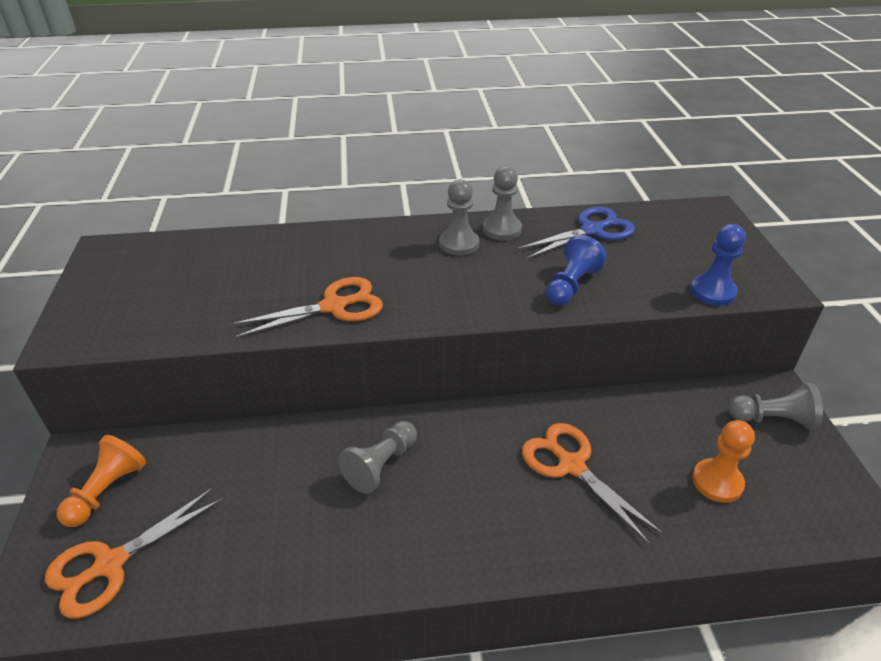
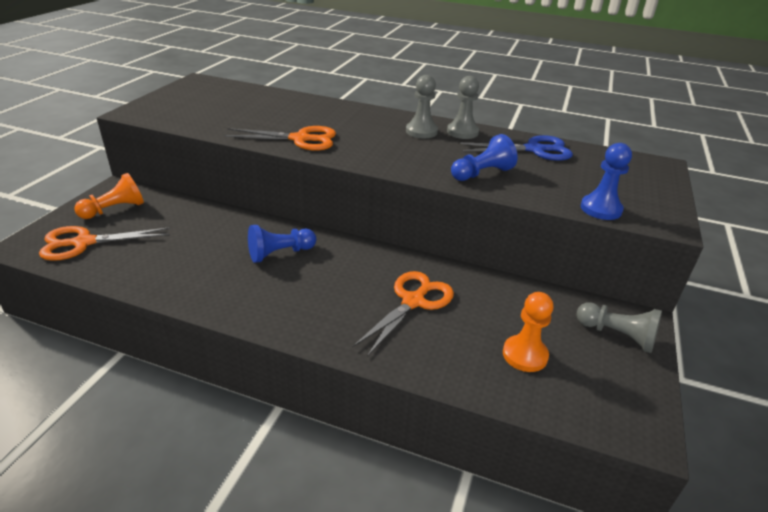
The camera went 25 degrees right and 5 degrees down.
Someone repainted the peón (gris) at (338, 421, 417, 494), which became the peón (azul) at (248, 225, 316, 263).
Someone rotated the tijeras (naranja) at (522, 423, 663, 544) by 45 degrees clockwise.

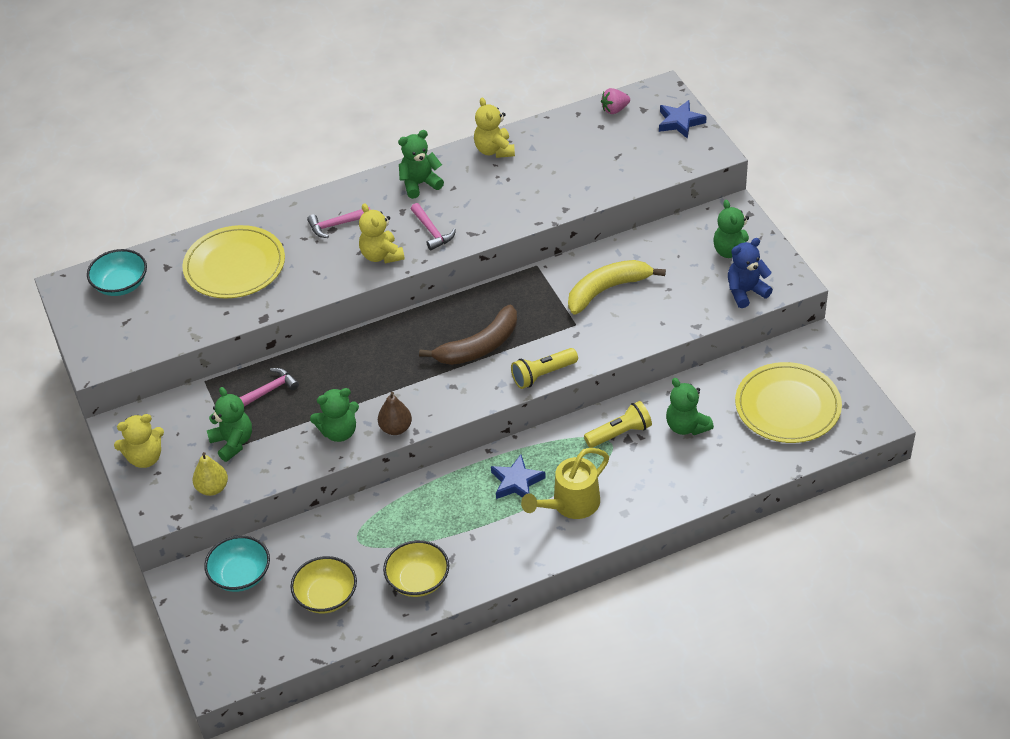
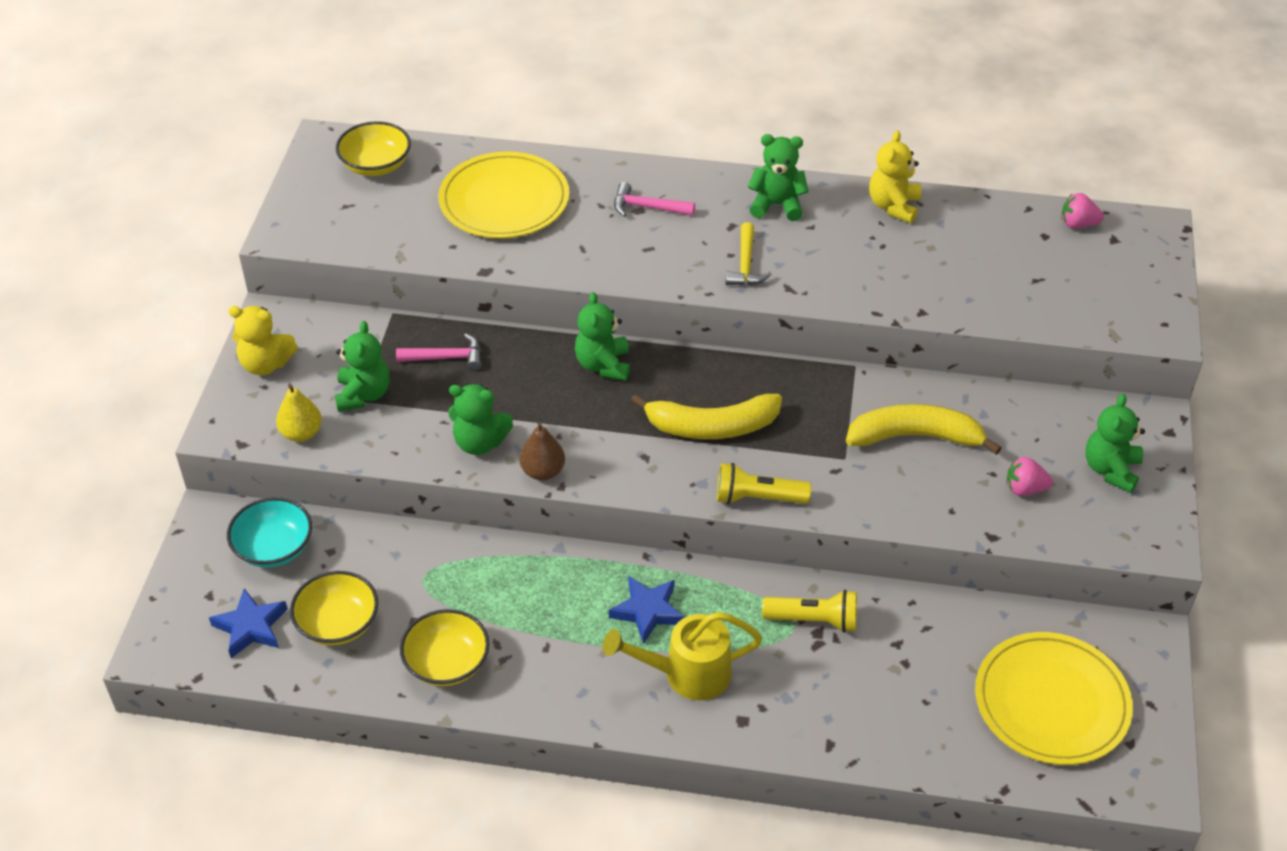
The camera went 30 degrees right and 0 degrees up.
Someone carried the estrella (azul) from (659, 100, 707, 139) to (209, 588, 287, 658).
Someone took away the osito (amarillo) at (359, 203, 405, 263).
Someone repainted the martillo (rosa) at (411, 203, 456, 251), which became the martillo (amarillo) at (725, 222, 772, 286).
Someone took away the osito (azul) at (728, 238, 773, 308).
Someone repainted the cuenco (turquesa) at (87, 249, 147, 296), which became the cuenco (amarillo) at (336, 121, 411, 176).
Someone repainted the plátano (marrón) at (419, 305, 517, 365), which became the plátano (amarillo) at (631, 394, 782, 439).
Someone carried the osito (verde) from (666, 378, 714, 435) to (575, 292, 630, 381).
Someone put down the fresa (rosa) at (1006, 457, 1053, 496).

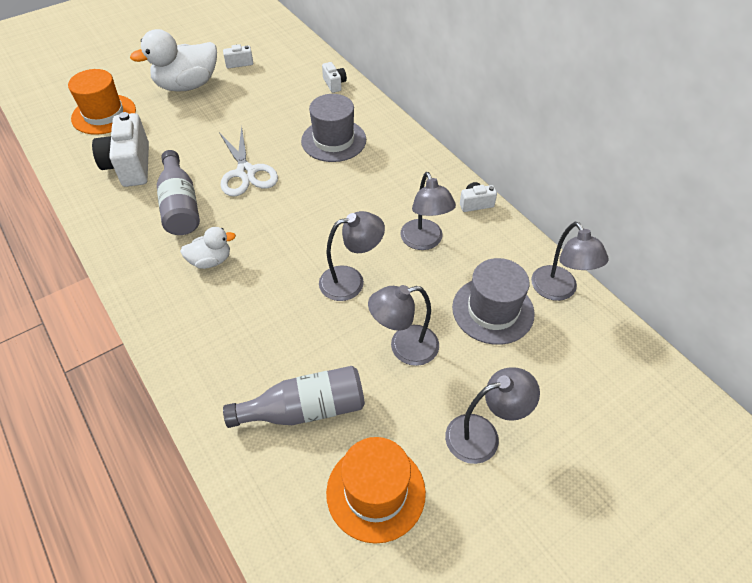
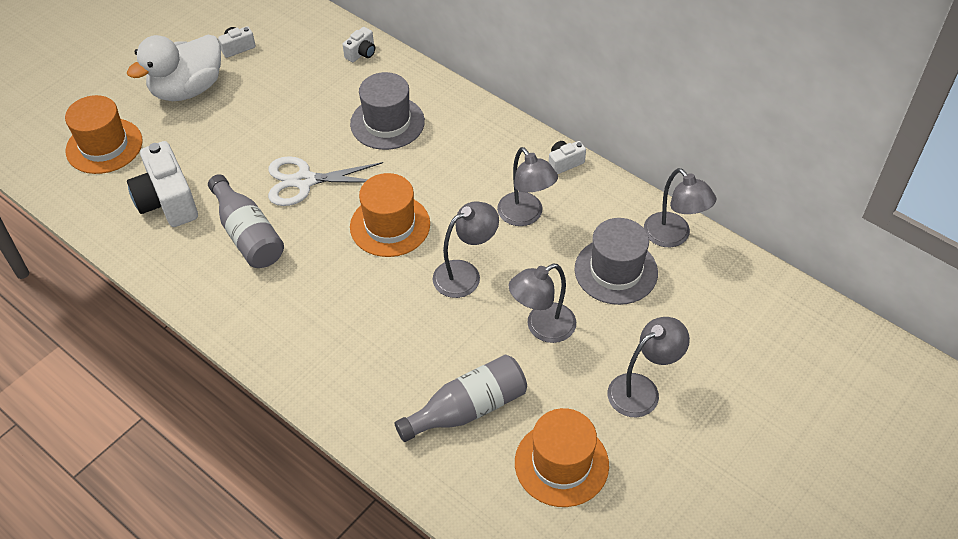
The camera went 15 degrees left and 0 degrees up.
Someone rotated the cámara (blanco) at (322, 62, 347, 93) by 75 degrees clockwise.
Someone rotated the tijeras (blanco) at (219, 126, 278, 197) by 120 degrees clockwise.
Someone took away the pato (blanco) at (180, 227, 236, 269).
Someone put down the sombrero (naranja) at (350, 173, 430, 257).

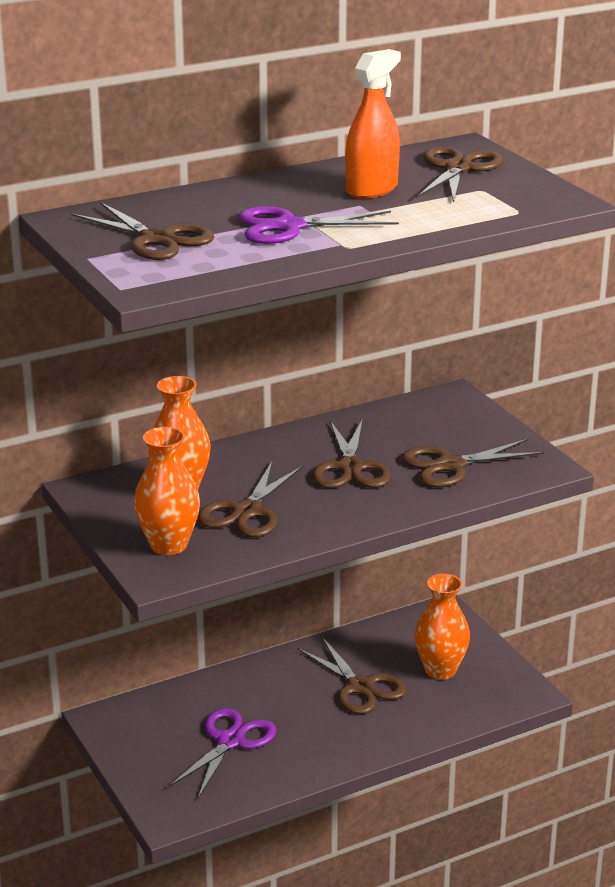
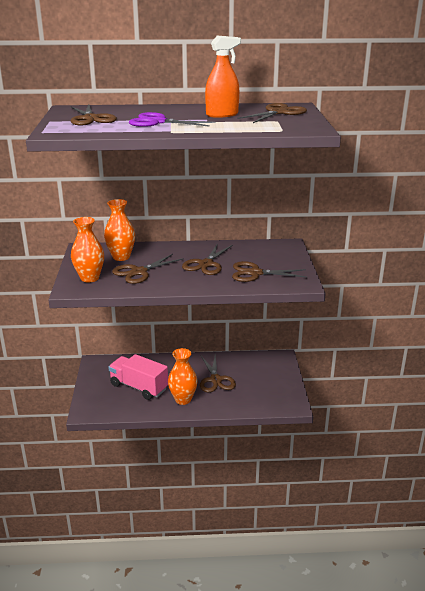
The camera went 25 degrees right and 0 degrees up.
Someone carried the florero (naranja) from (414, 574, 470, 680) to (168, 348, 198, 405).
Someone swapped the tijeras (morado) at (168, 708, 277, 798) for the camión (rosa) at (108, 354, 168, 400).

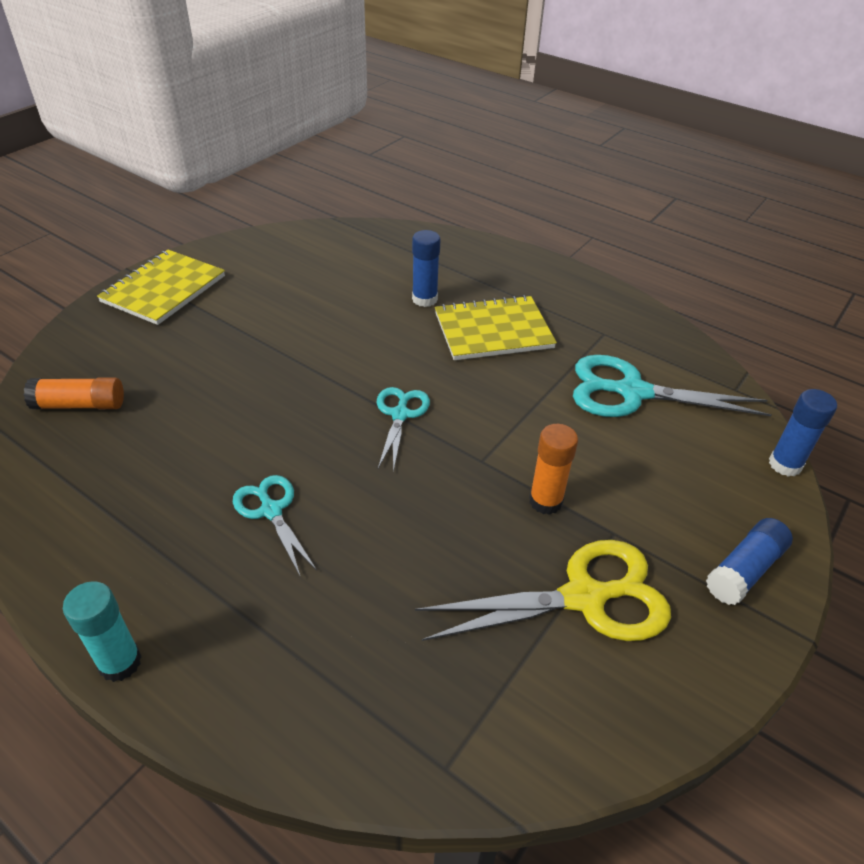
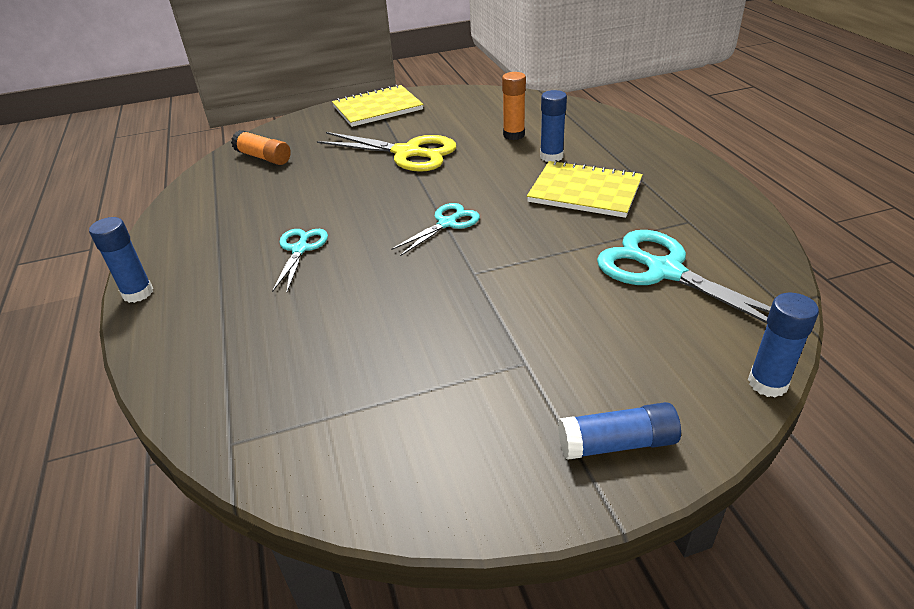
The camera went 40 degrees right and 5 degrees down.
Someone carried the barra de pegamento (naranja) from (529, 424, 578, 515) to (502, 72, 526, 140).
Someone carried the tijeras (amarillo) from (415, 540, 671, 641) to (317, 132, 456, 172).
Someone repainted the barra de pegamento (turquesa) at (63, 581, 142, 682), which became the barra de pegamento (azul) at (89, 217, 153, 303).

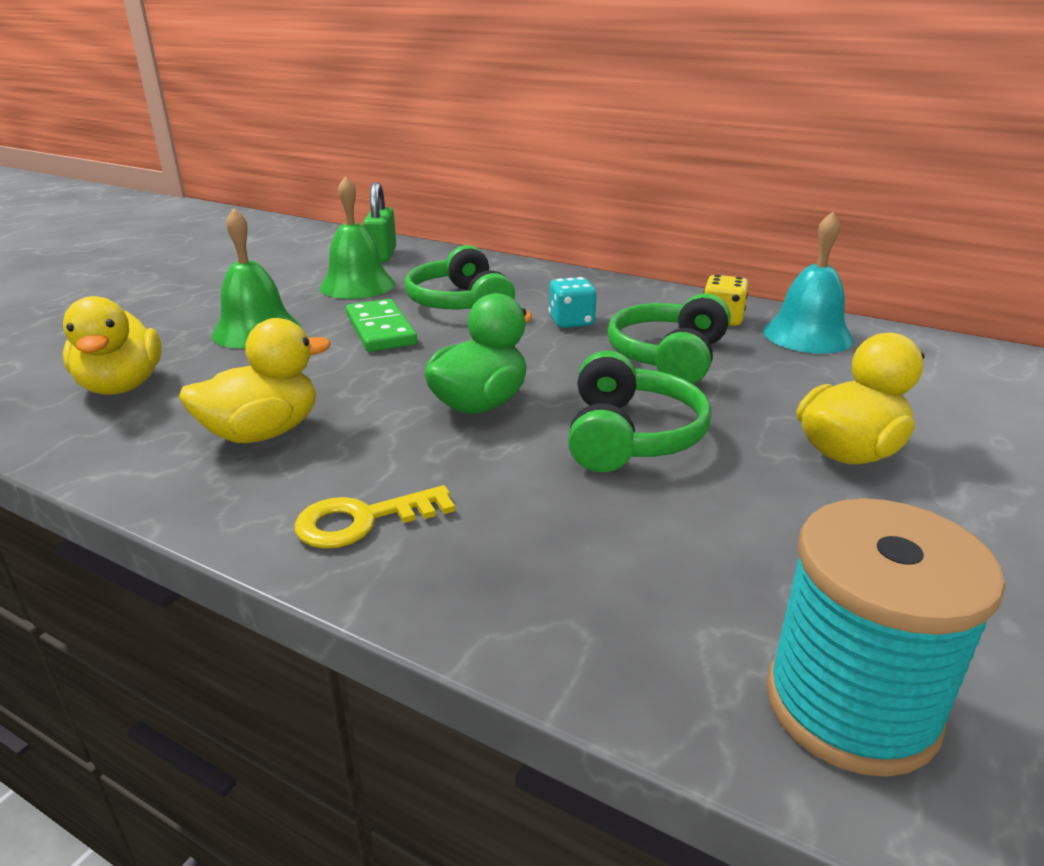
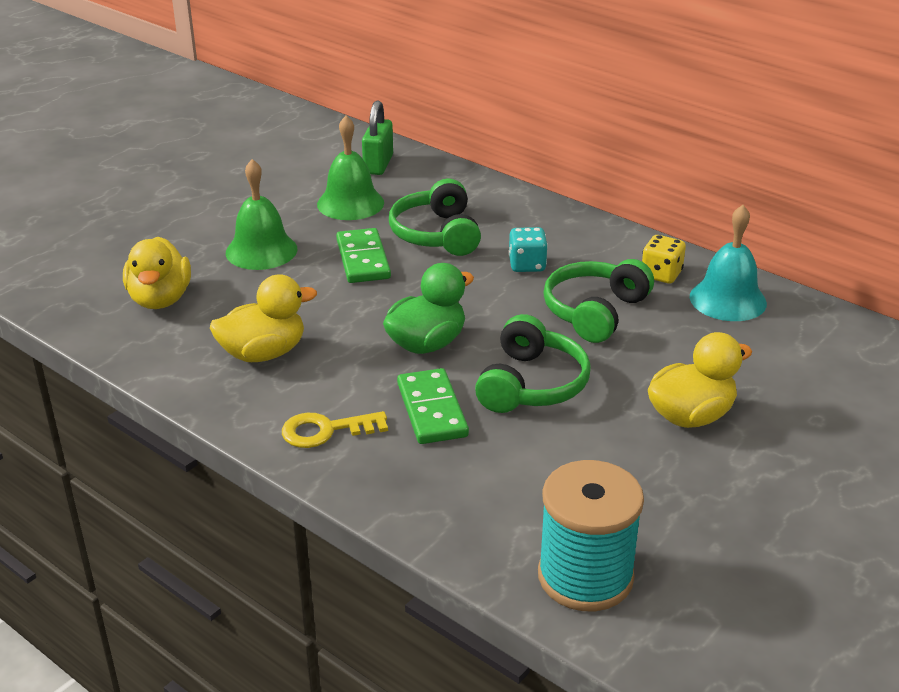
The camera went 10 degrees right and 5 degrees up.
Someone put down the ficha de dominó (verde) at (397, 368, 469, 444).

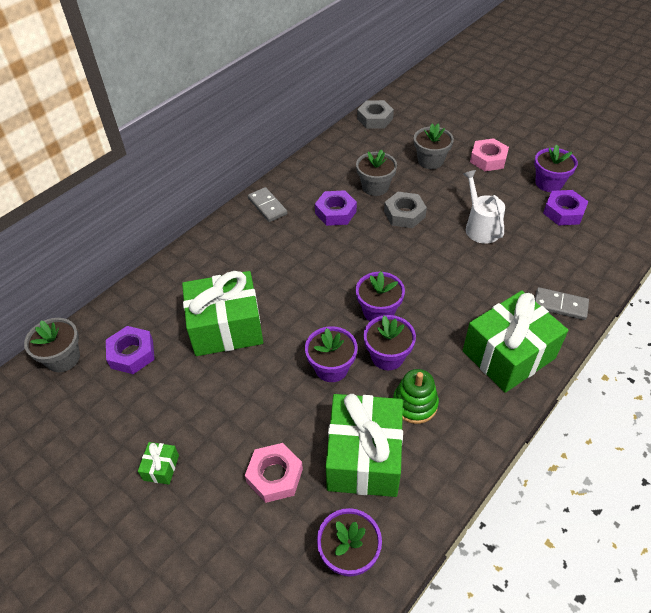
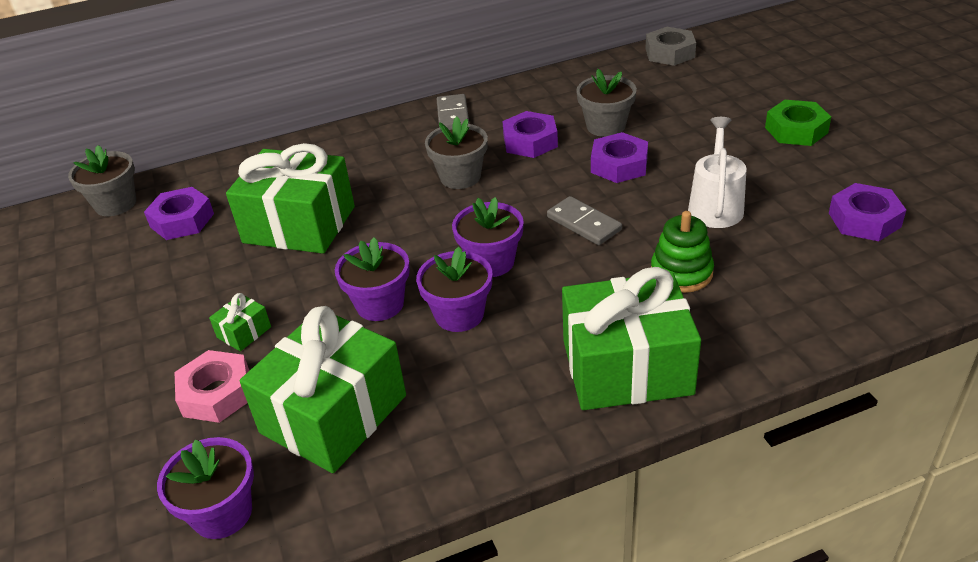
The camera went 30 degrees right and 10 degrees down.
Someone carried the maceta (gris) from (414, 123, 454, 169) to (425, 117, 488, 189).
Someone repainted the tuerca (rosa) at (470, 138, 509, 171), which became the tuerca (verde) at (765, 100, 831, 146).
Someone took away the maceta (morado) at (534, 145, 578, 192).
Someone repainted the tuerca (gris) at (384, 192, 427, 228), which became the tuerca (morado) at (591, 132, 648, 183).
Someone carried the ficha de dominó (gris) from (535, 287, 589, 320) to (547, 196, 622, 245).
Someone carried the juguete apilable (verde) from (393, 369, 439, 424) to (651, 211, 714, 293).
Someone carried the regalo (verde) from (138, 442, 179, 484) to (209, 293, 271, 351).

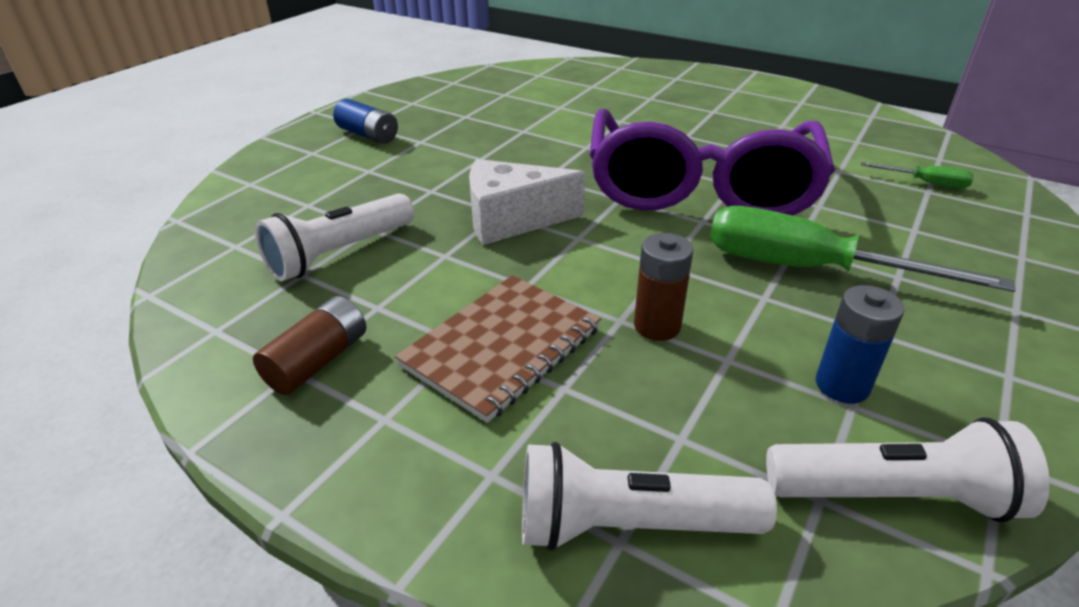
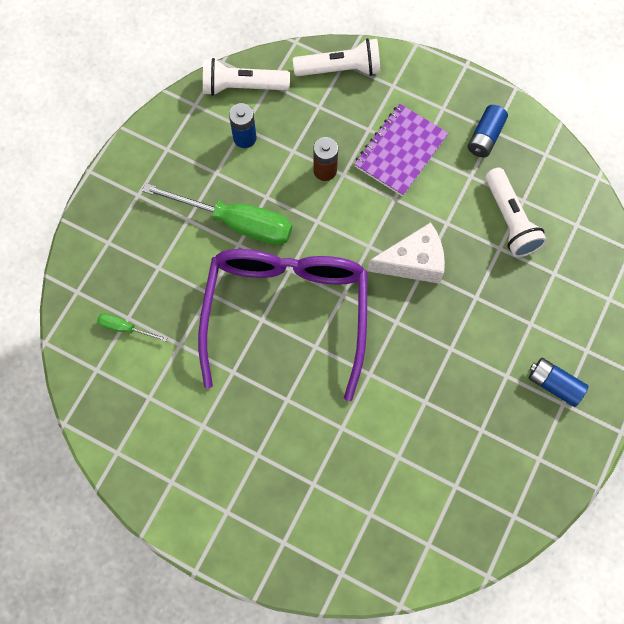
The camera went 175 degrees right and 35 degrees up.
Someone rotated the lámpara de mano (blanco) at (255, 193, 414, 281) by 120 degrees clockwise.
Someone repainted the cuaderno (marrón) at (395, 275, 601, 423), which became the cuaderno (morado) at (354, 104, 448, 197).
Someone repainted the pila (marrón) at (253, 296, 366, 395), which became the pila (azul) at (468, 105, 508, 157).

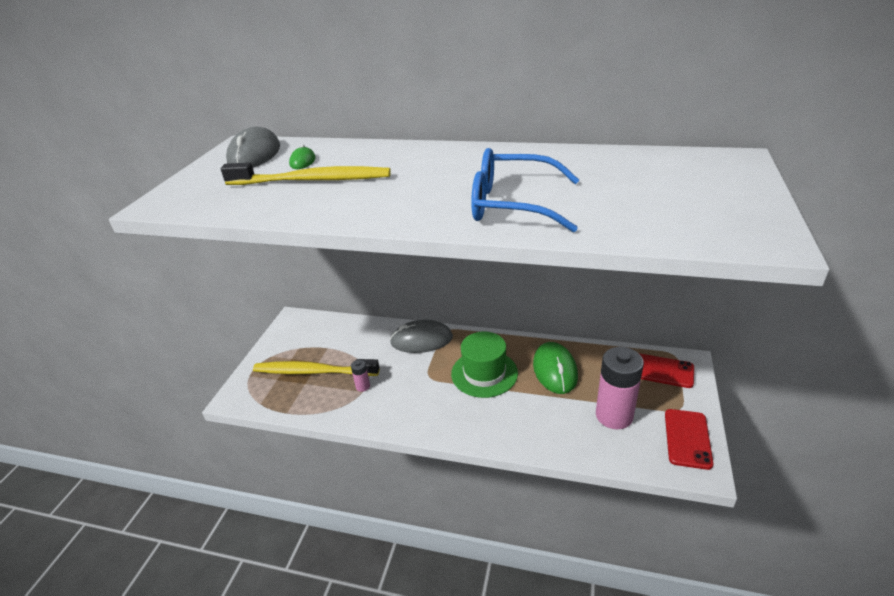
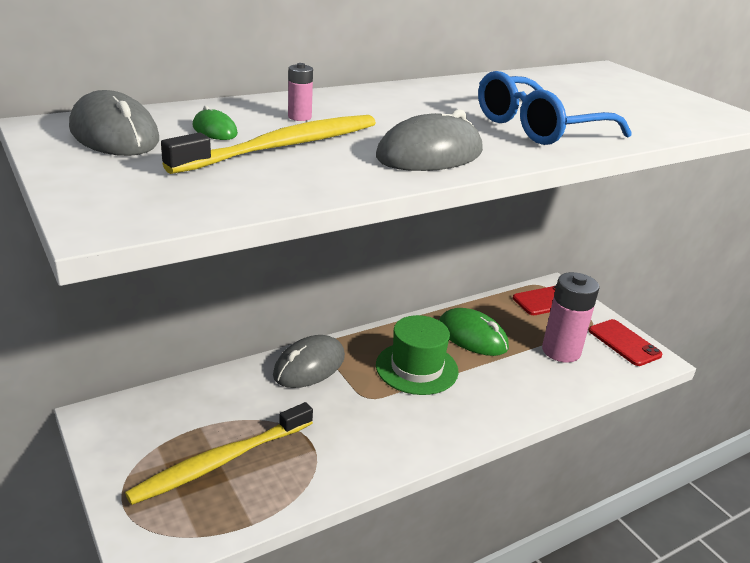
The camera went 50 degrees left and 5 degrees down.
Someone carried the pila (rosa) from (351, 360, 370, 392) to (288, 63, 313, 121).
Someone put down the ratón (gris) at (376, 109, 483, 171).

